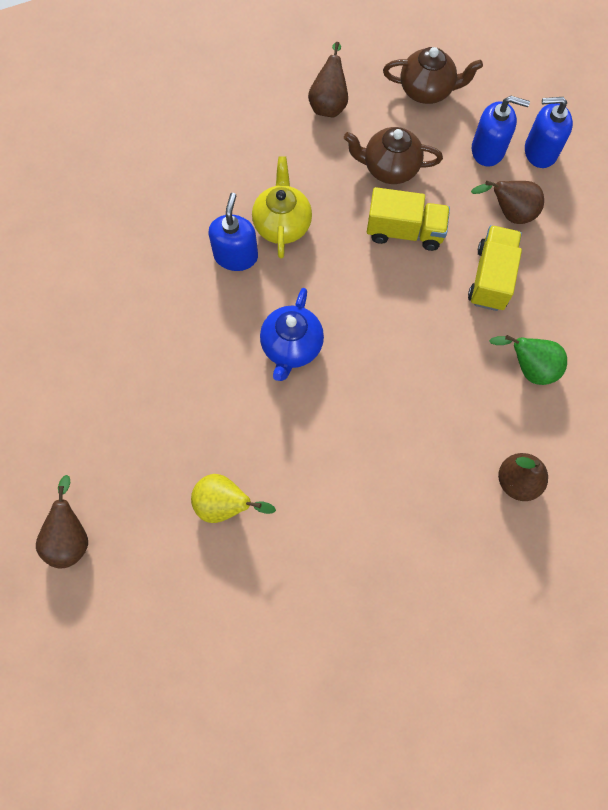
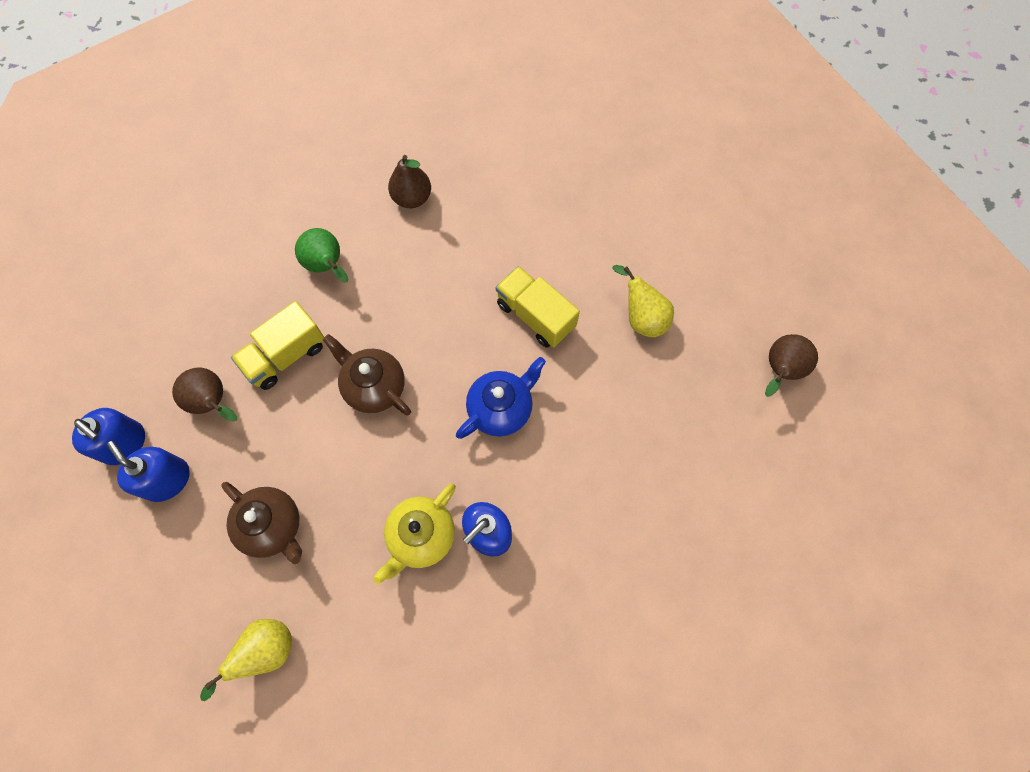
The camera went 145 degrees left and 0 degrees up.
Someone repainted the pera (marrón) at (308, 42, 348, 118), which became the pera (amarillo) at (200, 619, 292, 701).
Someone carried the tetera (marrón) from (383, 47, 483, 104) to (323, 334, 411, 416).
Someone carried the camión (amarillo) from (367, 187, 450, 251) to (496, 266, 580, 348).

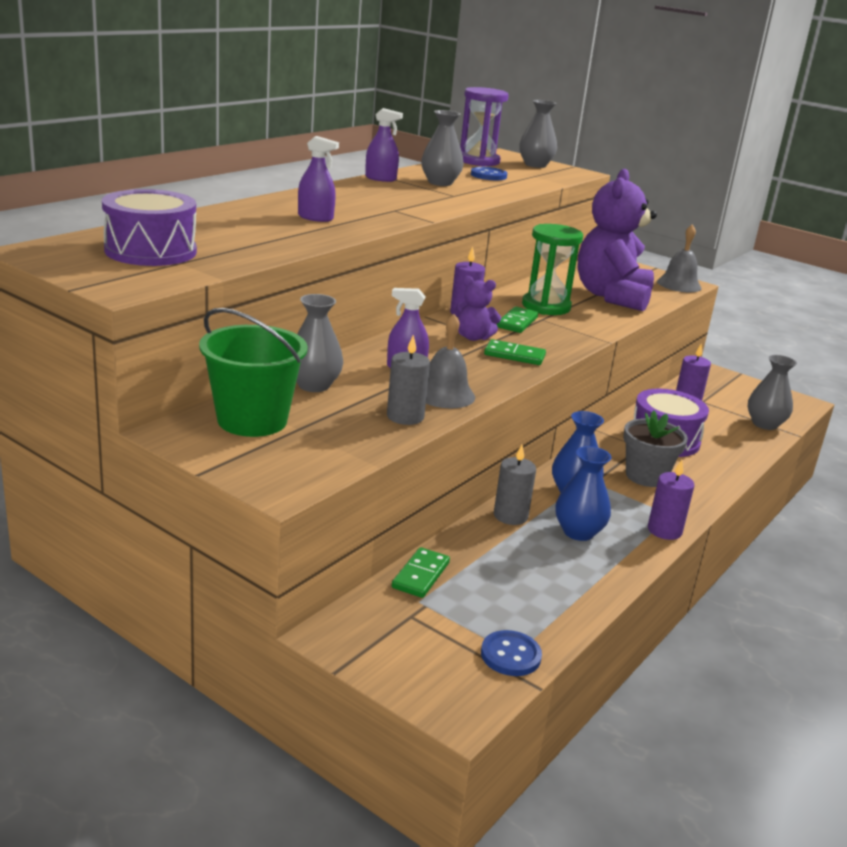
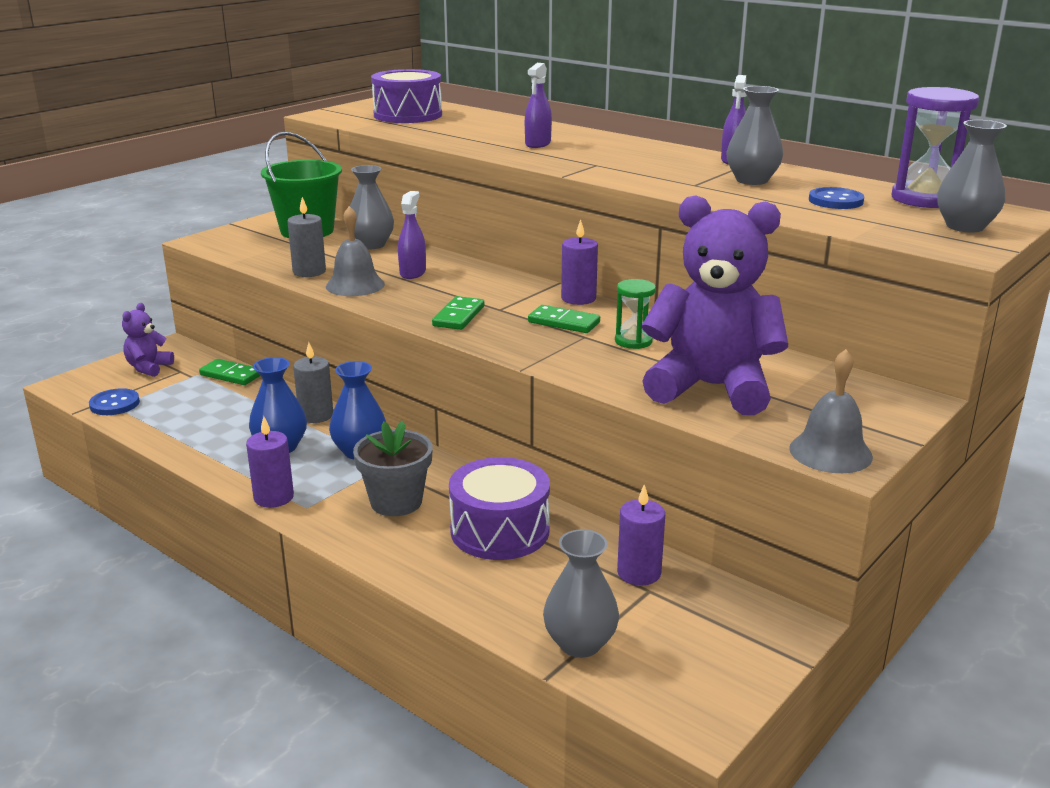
The camera went 95 degrees right and 0 degrees up.
Someone scaled the reloj de arena (verde) at (522, 224, 583, 315) by 0.57.
Someone carried the osito (morado) from (454, 276, 501, 341) to (122, 303, 174, 377).

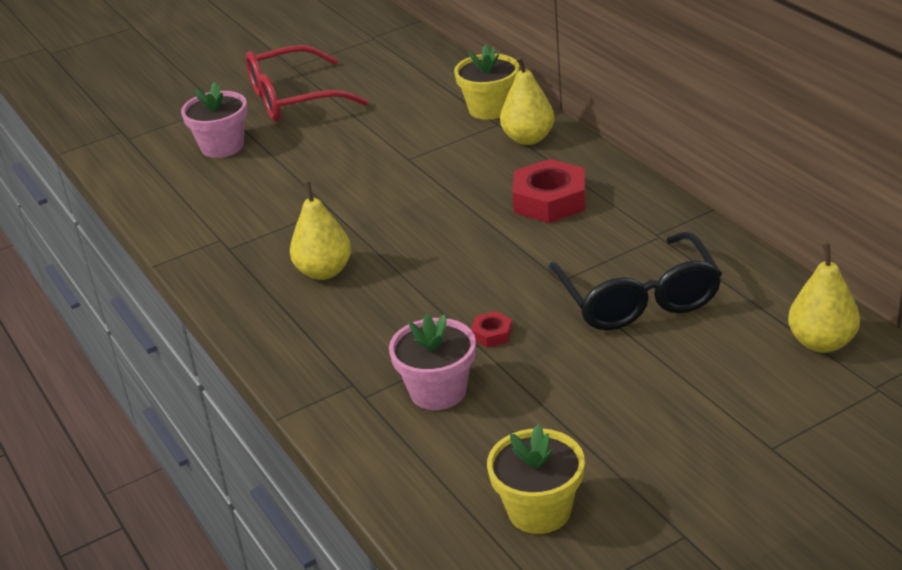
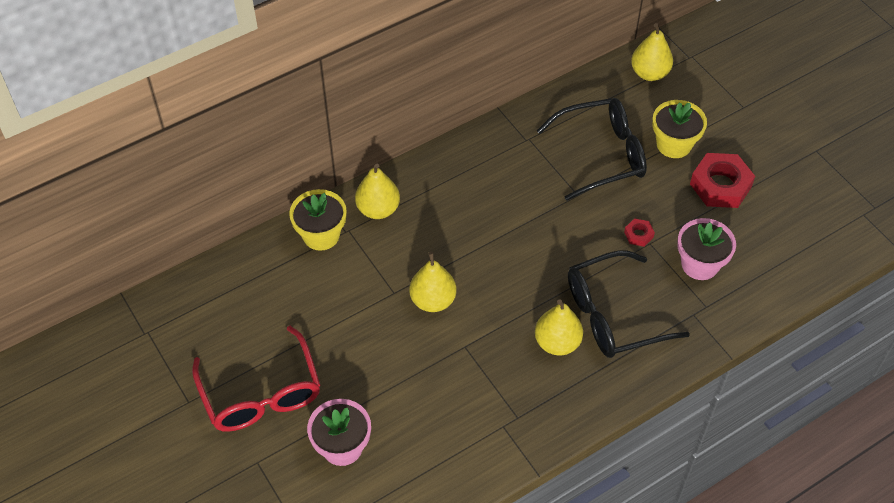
The camera went 95 degrees left and 20 degrees up.
Someone carried the tuerca (rojo) from (512, 159, 585, 223) to (690, 153, 755, 208).
Someone carried the maceta (amarillo) from (487, 424, 585, 534) to (652, 100, 707, 158).
Someone put down the gafas (negro) at (568, 250, 690, 358).
Someone put down the pera (amarillo) at (409, 252, 457, 312).

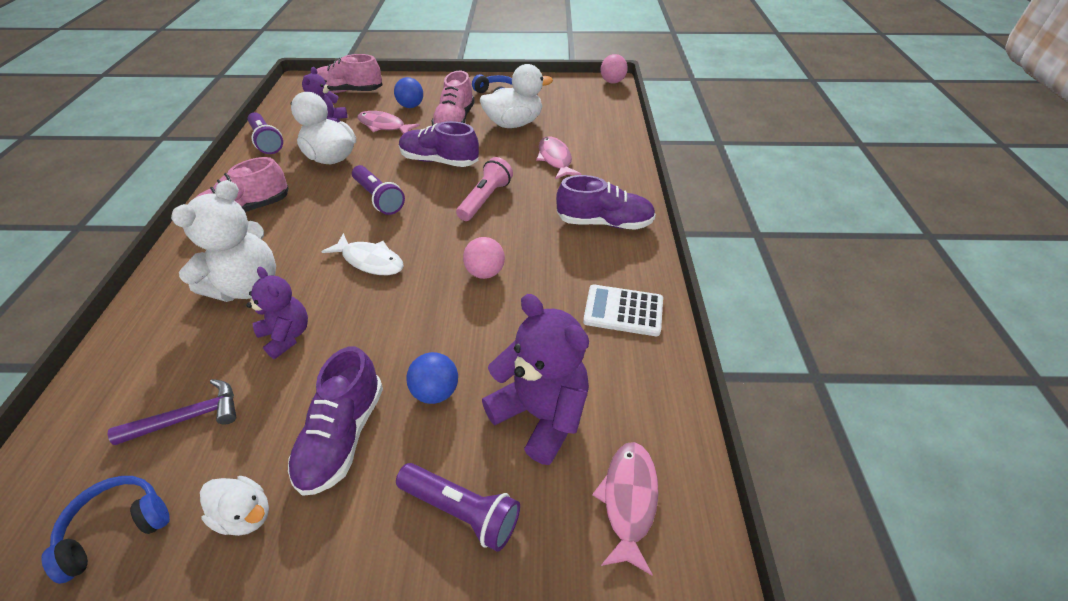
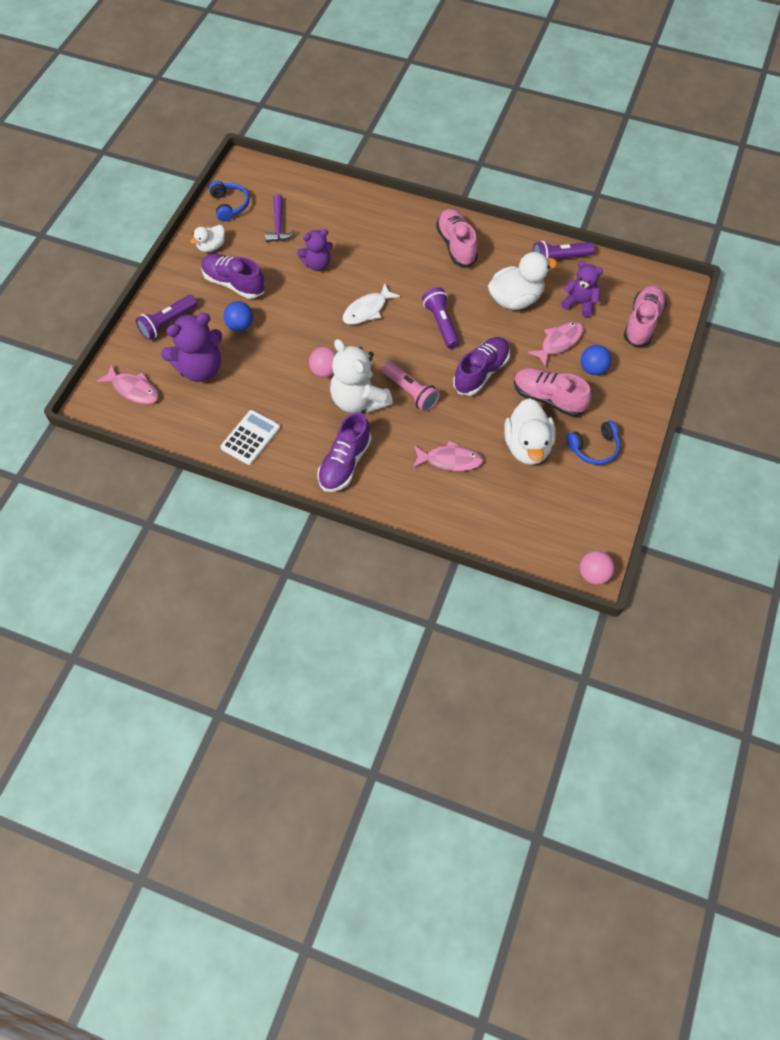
The camera went 110 degrees right and 15 degrees up.
Someone rotated the lámpara de mano (morado) at (352, 165, 405, 215) by 90 degrees clockwise.
Someone carried the osito (blanco) from (171, 180, 276, 302) to (330, 339, 393, 413).

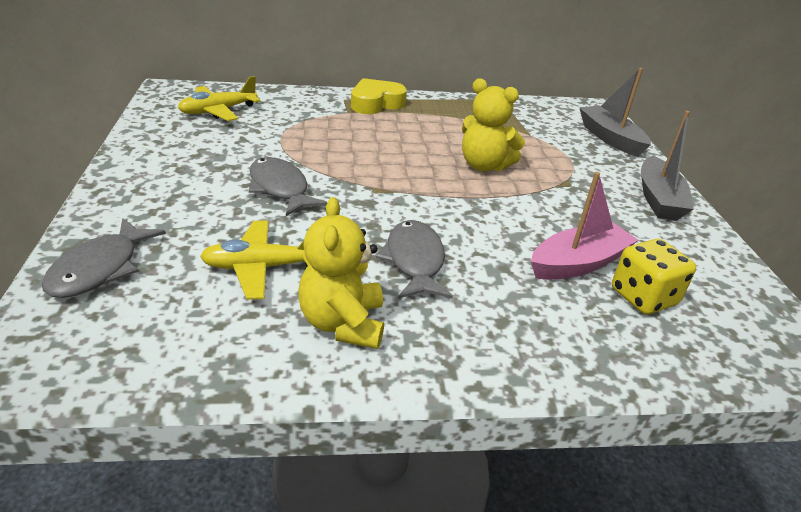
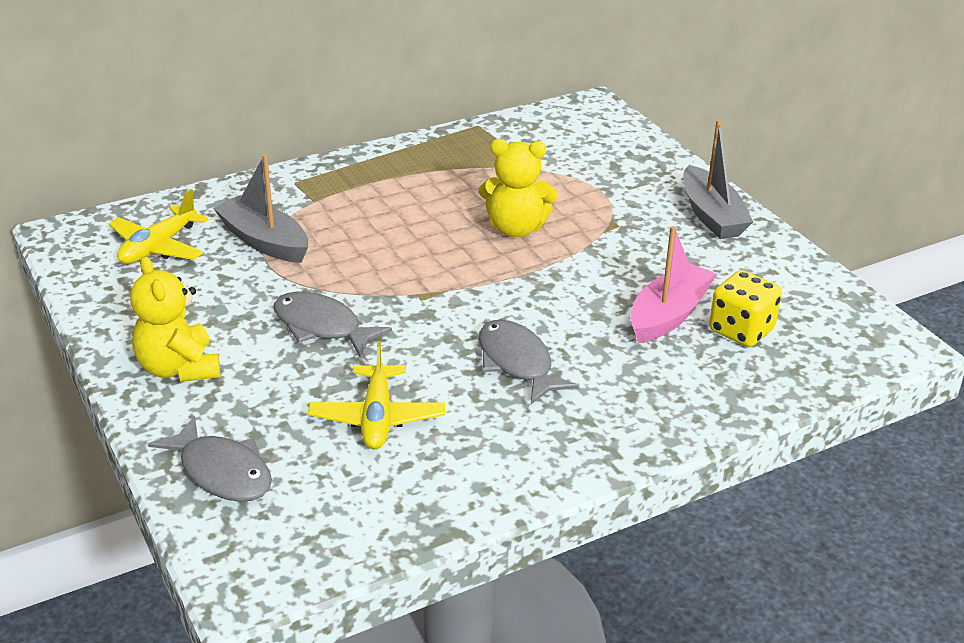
The camera went 20 degrees left and 0 degrees up.
Someone carried the barco (gris) from (580, 68, 651, 157) to (213, 154, 308, 263).
Someone took away the corazón (amarillo) at (351, 78, 407, 114).
Someone carried the osito (amarillo) from (298, 197, 384, 349) to (130, 256, 220, 382).
Someone rotated the pez (gris) at (42, 218, 166, 298) by 45 degrees counterclockwise.
Someone rotated the avión (amarillo) at (200, 221, 310, 300) by 60 degrees counterclockwise.

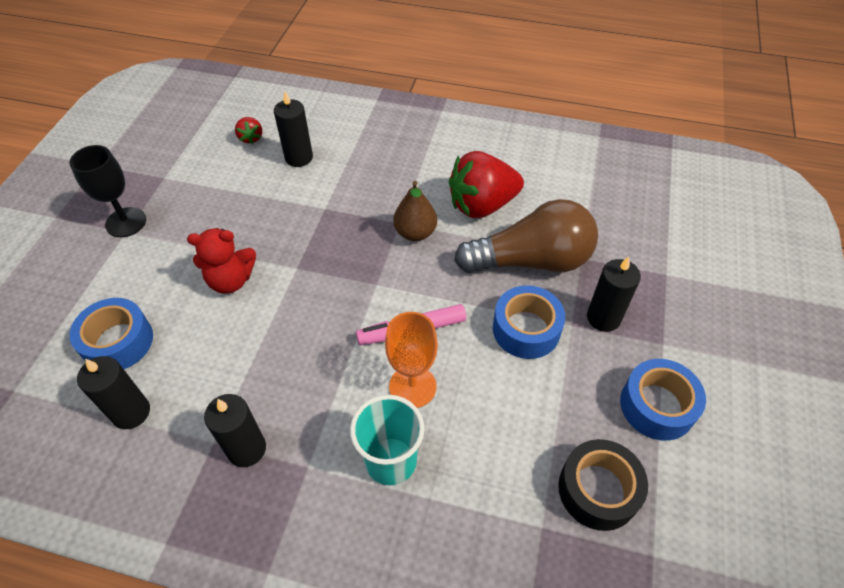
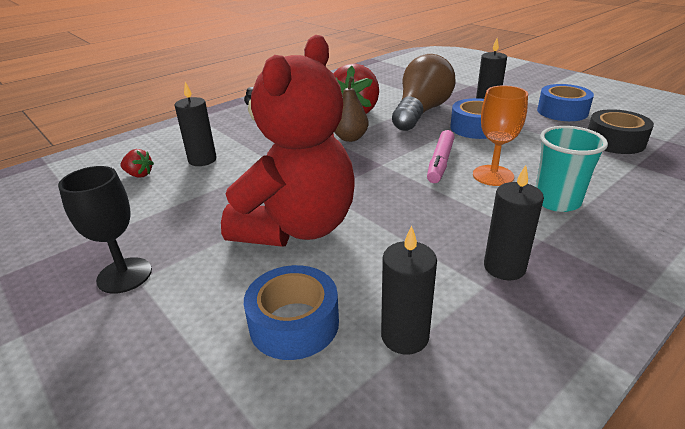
The camera went 55 degrees left and 20 degrees down.
Someone scaled the osito (rojo) at (187, 228, 256, 294) by 2.03.

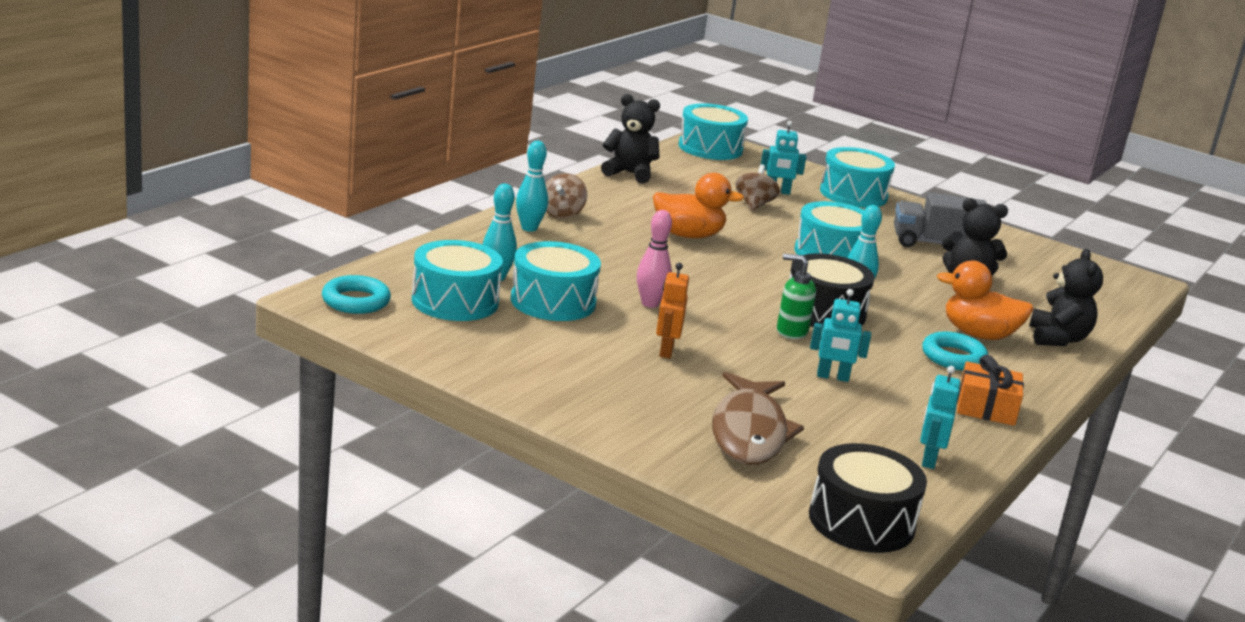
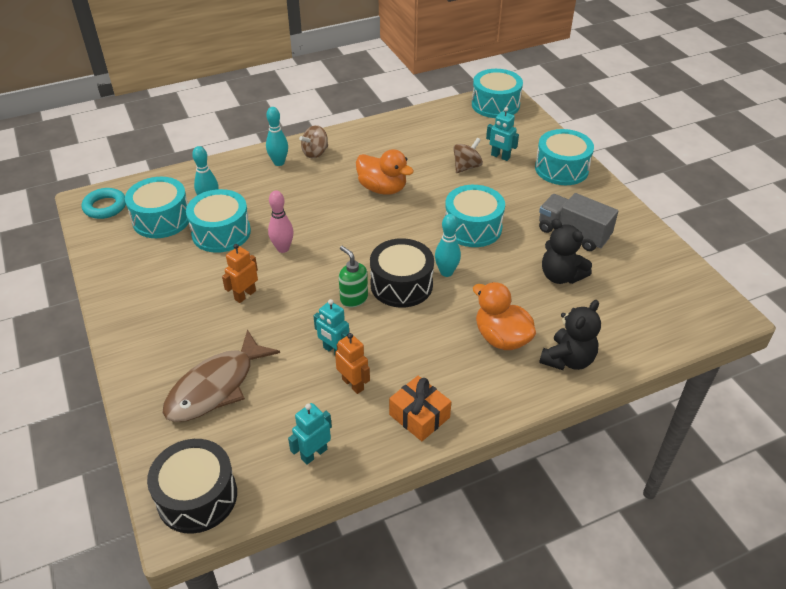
The camera went 35 degrees right and 20 degrees up.
Someone took away the osito (negro) at (601, 94, 660, 184).
Someone took away the anillo (turquesa) at (922, 331, 988, 371).
Someone put down the robot (naranja) at (335, 333, 370, 394).

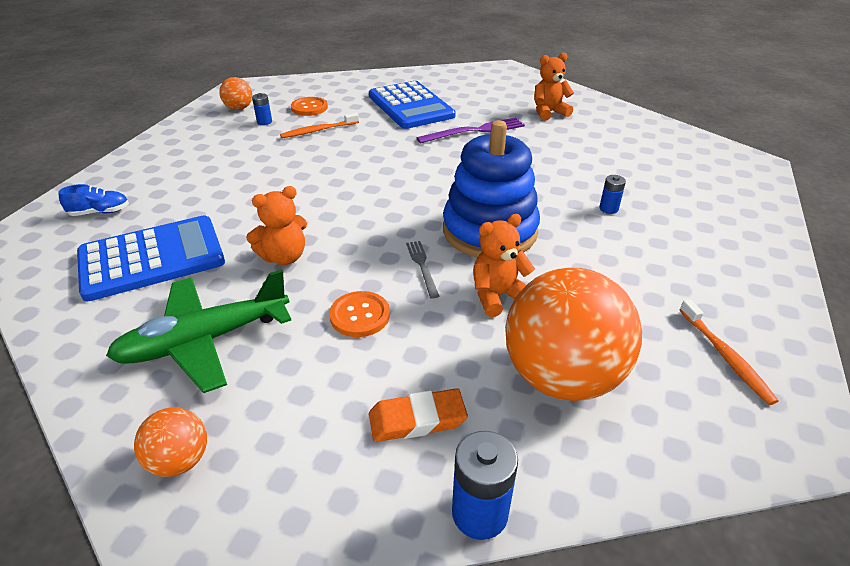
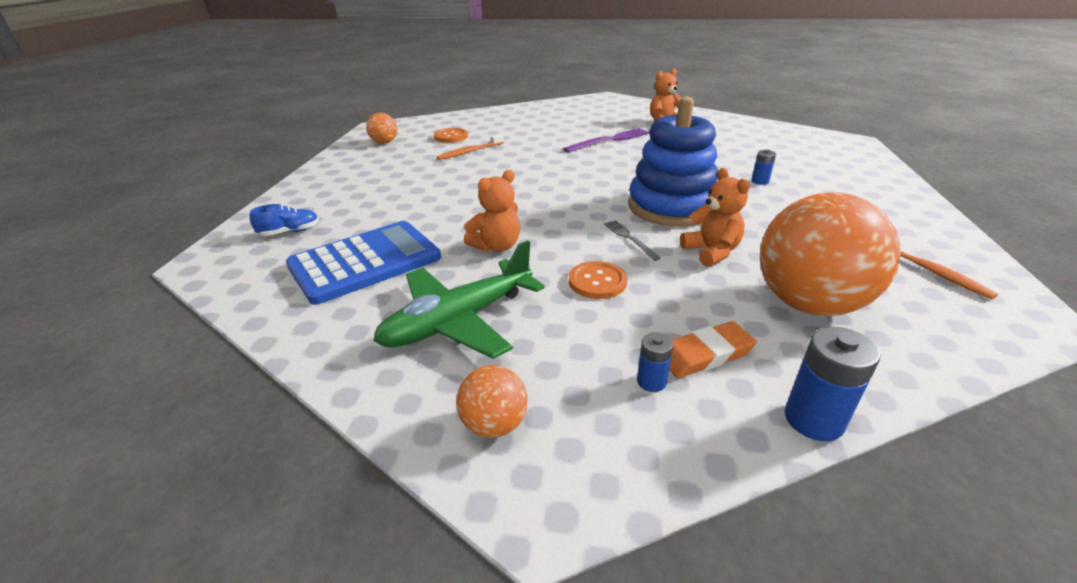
The camera went 10 degrees left and 5 degrees down.
Someone took away the calculadora (azul) at (369, 81, 456, 129).
Someone carried the pila (azul) from (252, 93, 272, 125) to (637, 332, 673, 392).
Someone rotated the osito (naranja) at (473, 214, 535, 317) by 105 degrees clockwise.

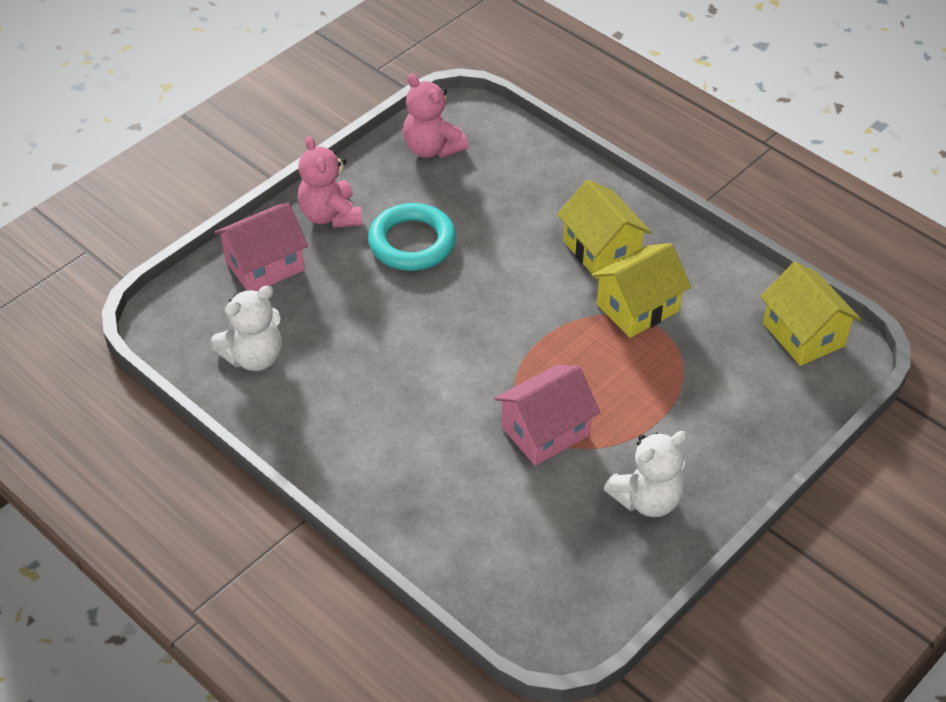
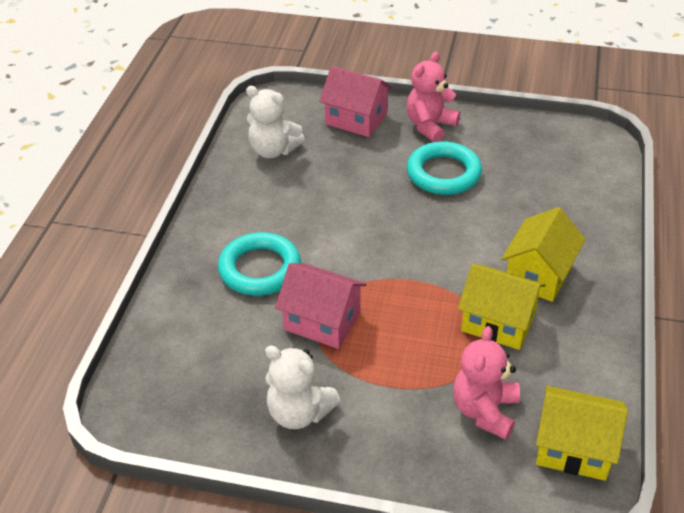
The camera went 60 degrees right and 5 degrees down.
Someone carried the osito (rosa) from (403, 73, 468, 158) to (453, 326, 520, 440).
Someone rotated the casa (amarillo) at (760, 262, 861, 366) by 75 degrees clockwise.
Someone put down the anillo (turquesa) at (218, 232, 301, 296).

